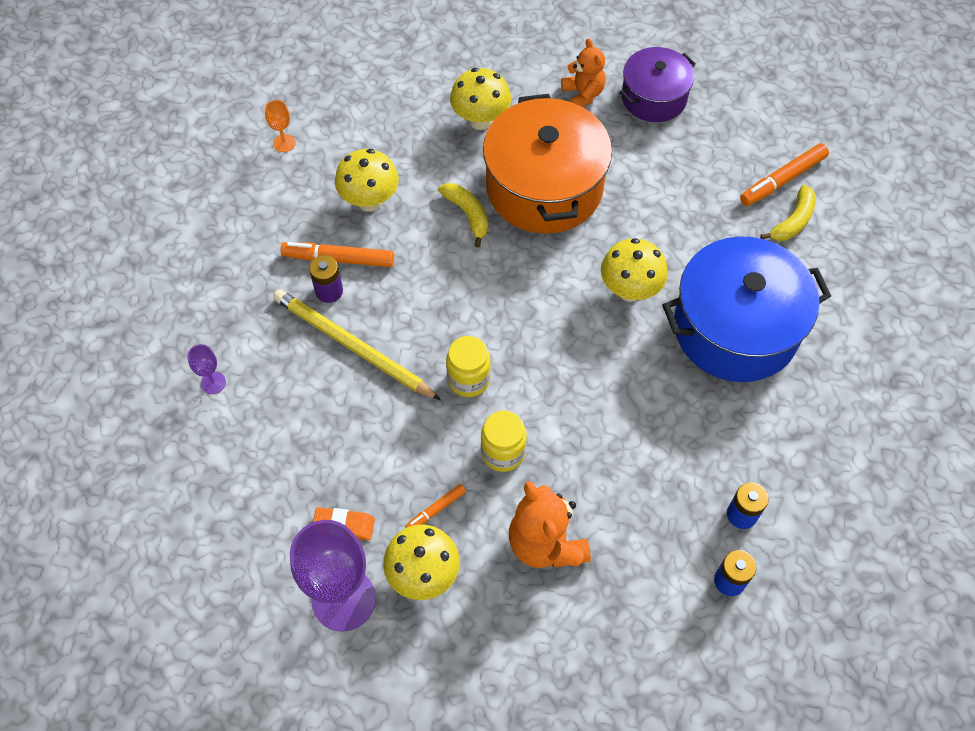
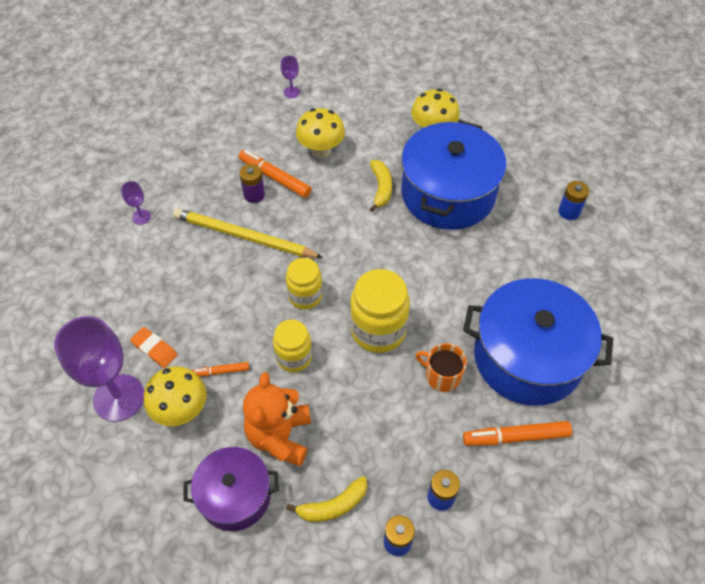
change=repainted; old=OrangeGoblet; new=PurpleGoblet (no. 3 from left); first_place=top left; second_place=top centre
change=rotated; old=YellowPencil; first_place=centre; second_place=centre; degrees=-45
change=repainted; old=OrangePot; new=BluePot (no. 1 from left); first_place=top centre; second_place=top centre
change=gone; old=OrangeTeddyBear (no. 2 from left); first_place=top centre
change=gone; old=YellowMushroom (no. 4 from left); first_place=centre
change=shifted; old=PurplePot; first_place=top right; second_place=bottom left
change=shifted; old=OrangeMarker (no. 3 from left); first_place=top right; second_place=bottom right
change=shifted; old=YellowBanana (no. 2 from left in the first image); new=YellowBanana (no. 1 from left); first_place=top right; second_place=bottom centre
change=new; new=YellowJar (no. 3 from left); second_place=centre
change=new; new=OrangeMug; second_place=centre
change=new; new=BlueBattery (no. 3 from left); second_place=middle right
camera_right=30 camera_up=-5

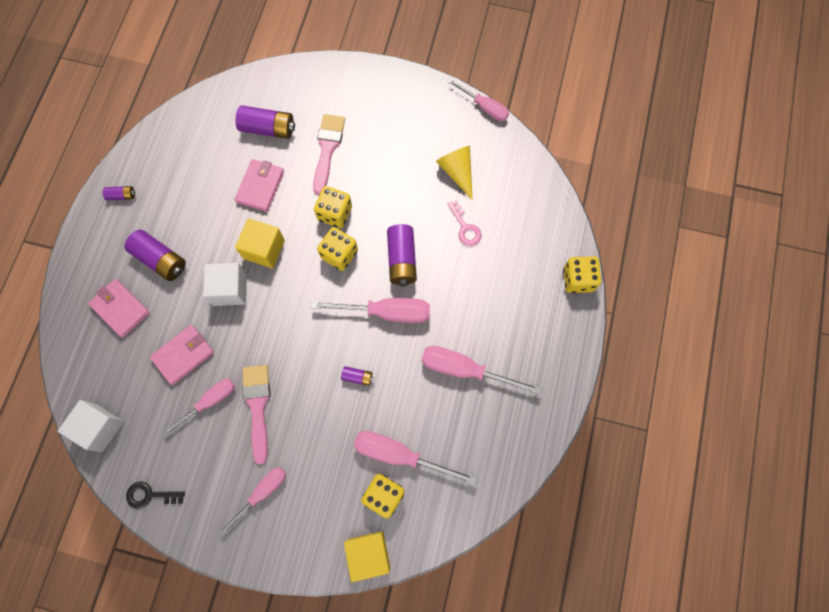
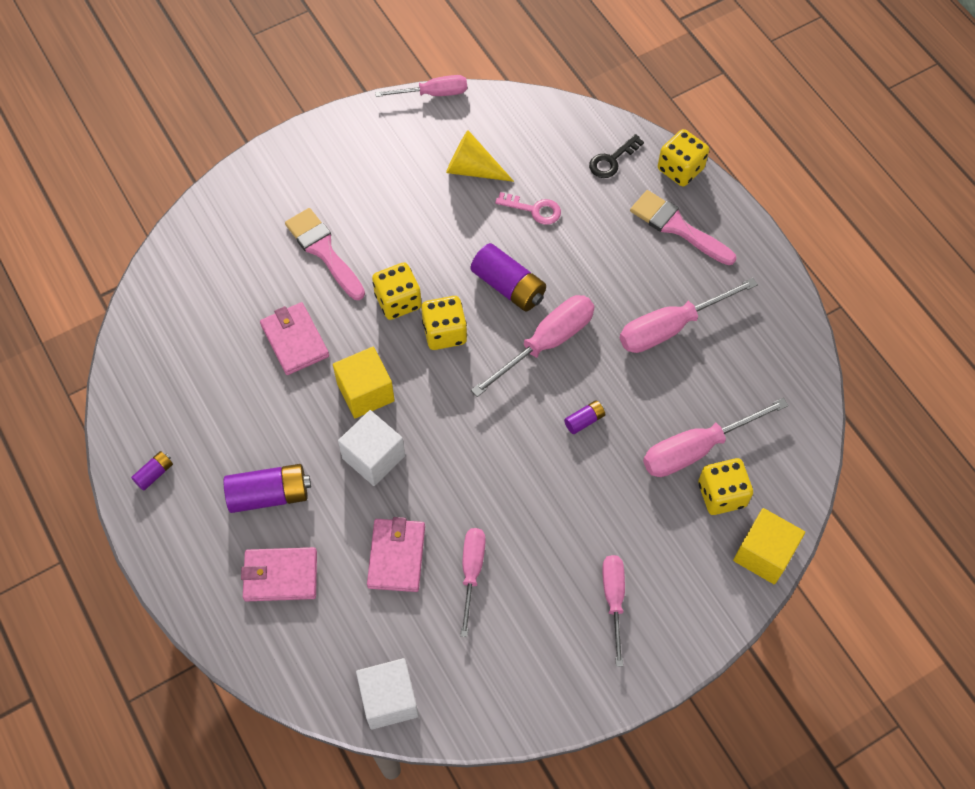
change=shifted; old=BlackKey; first_place=bottom left; second_place=top centre
change=gone; old=PurpleBattery (no. 3 from left); first_place=top left
change=shifted; old=PinkBrush (no. 1 from left in the first image); new=PinkBrush (no. 2 from left); first_place=bottom left; second_place=top right
camera_right=-45 camera_up=-10

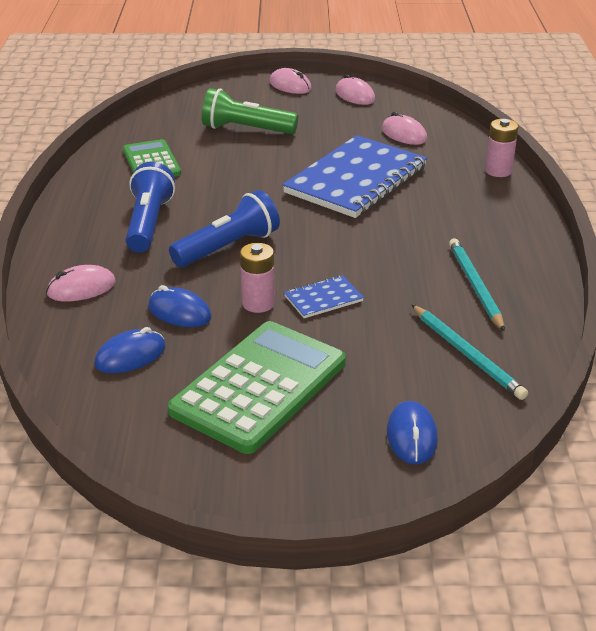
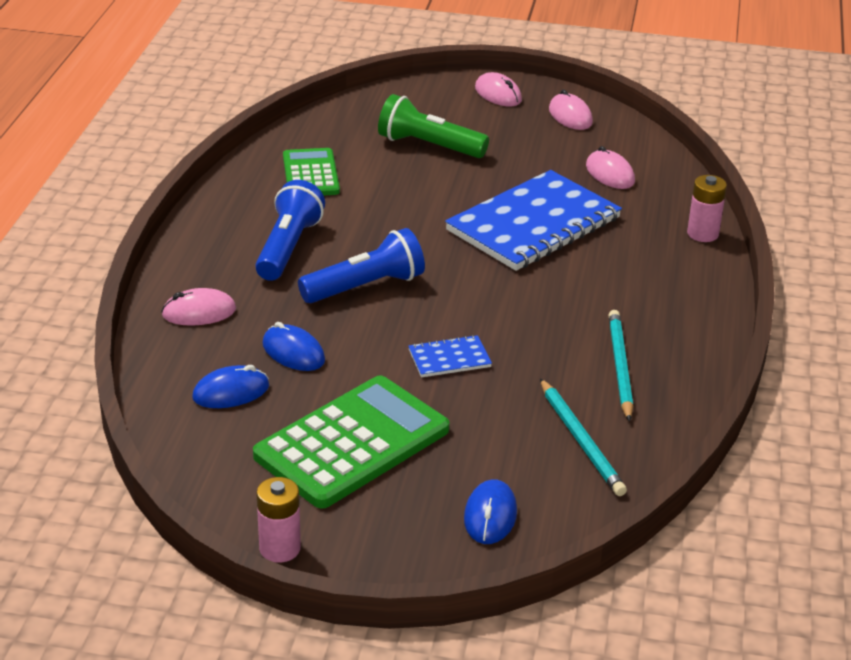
change=shifted; old=PinkBattery (no. 1 from left); first_place=centre; second_place=bottom left
camera_right=10 camera_up=0

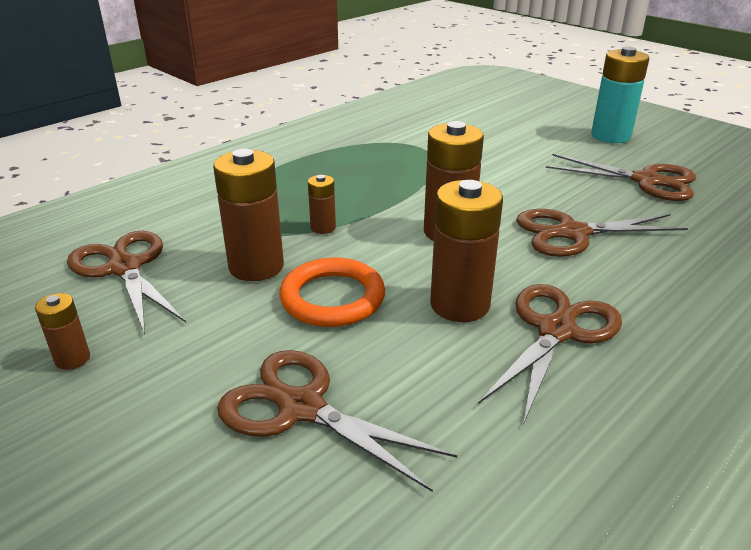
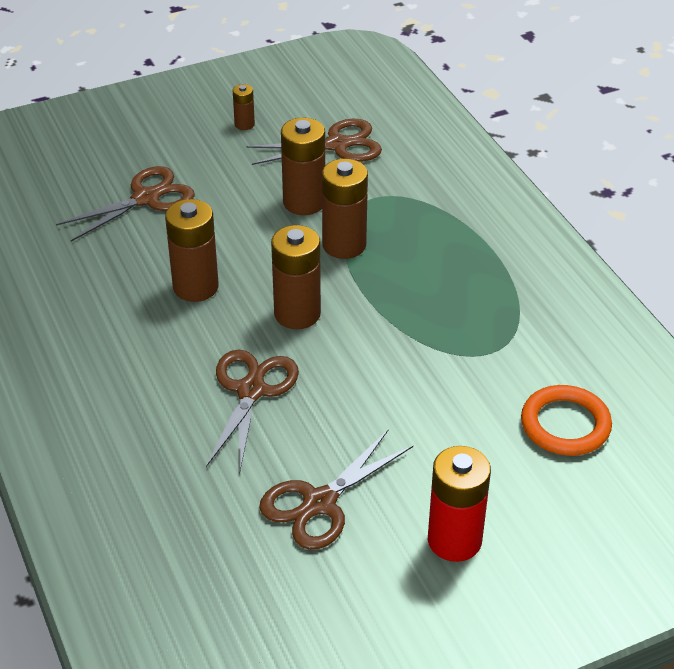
change=shifted; old=OrangeRing; first_place=centre; second_place=middle right
change=scaled; old=BrownBattery (no. 3 from left in the first image); first_place=centre; second_place=top centre; factor=1.98
change=gone; old=BrownScissors (no. 3 from left); first_place=middle right
change=repainted; old=TurquoiseBattery; new=RedBattery; first_place=top right; second_place=bottom right
camera_right=110 camera_up=10

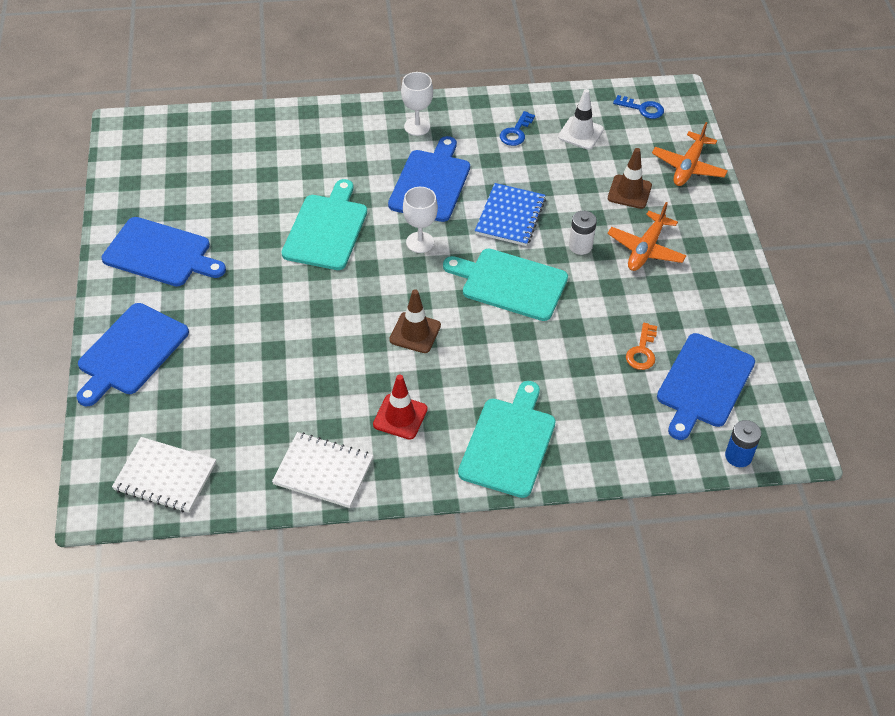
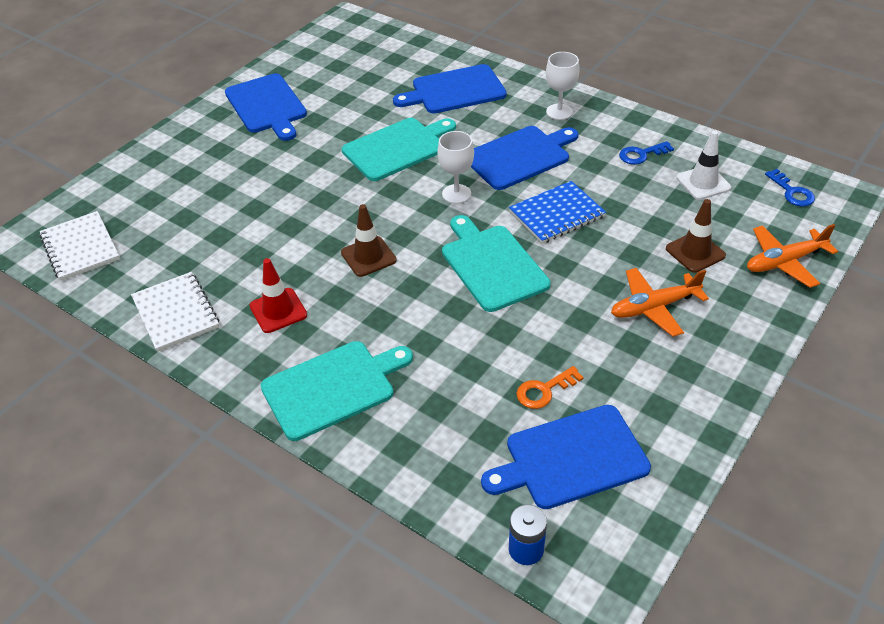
change=shifted; old=BlueCuttingBoard (no. 1 from left in the first image); new=BlueCuttingBoard (no. 2 from left); first_place=middle left; second_place=top centre
change=gone; old=WhiteBattery; first_place=top centre
camera_right=45 camera_up=-5

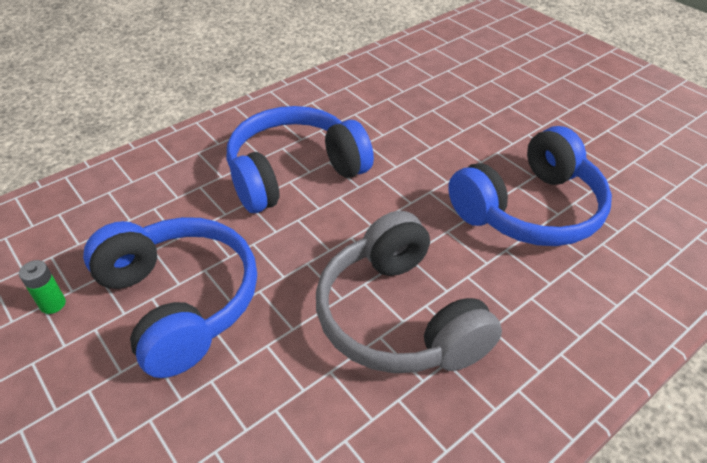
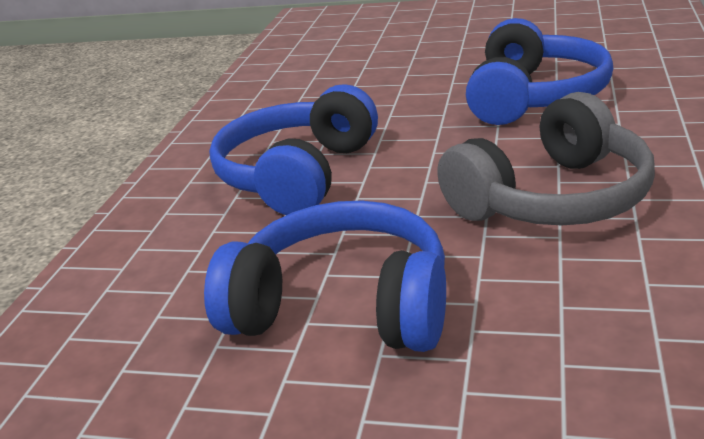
change=gone; old=GreenBattery; first_place=middle left
change=rotated; old=GreyHeadphones; first_place=centre; second_place=middle right; degrees=-60
camera_right=-35 camera_up=-15

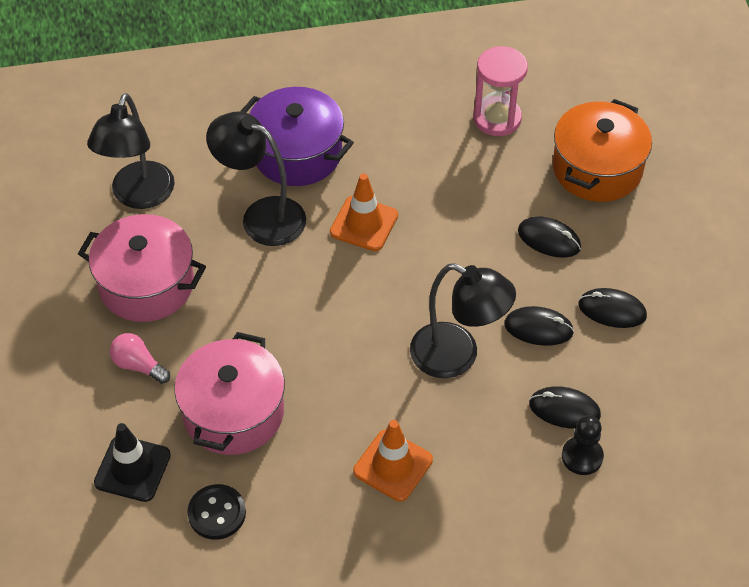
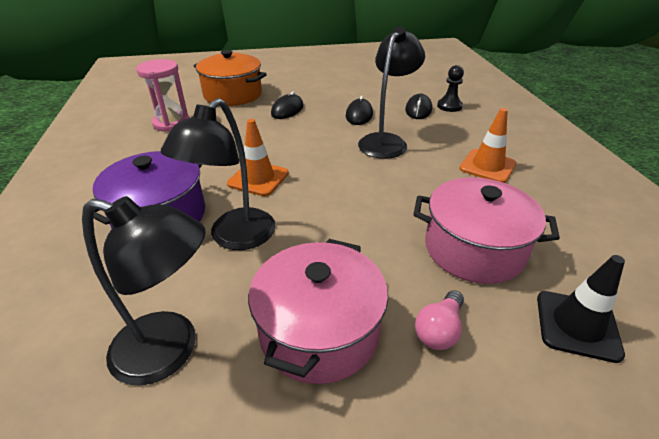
change=gone; old=BlackButton; first_place=bottom left
change=gone; old=BlackMouse (no. 4 from left); first_place=middle right
camera_right=-90 camera_up=-15

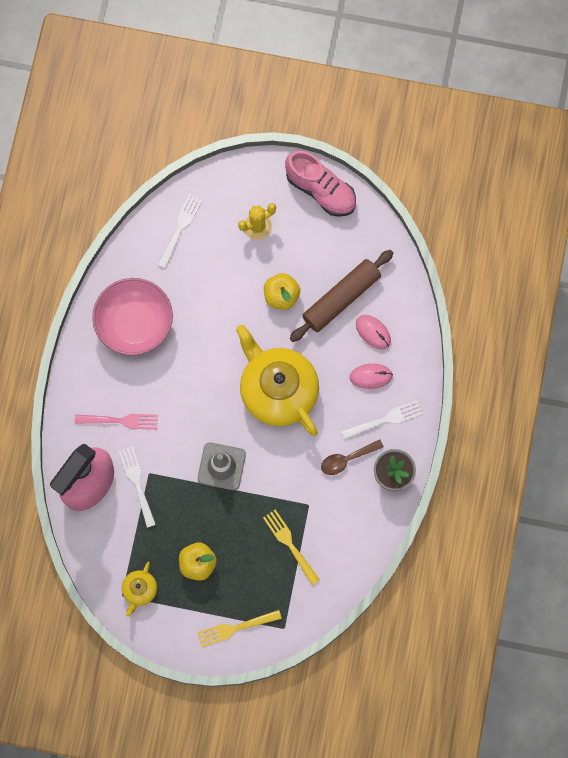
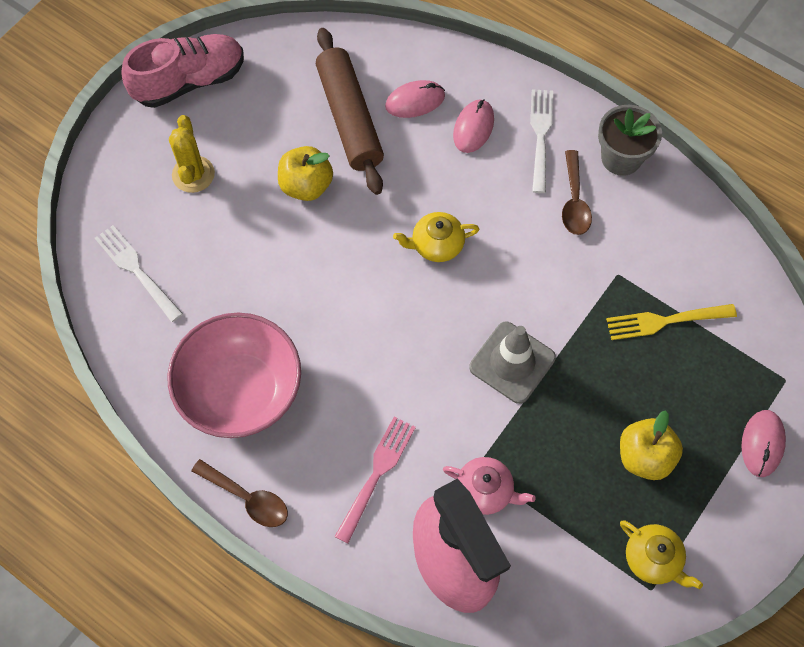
change=swapped; old=WhiteFork (no. 1 from left); new=PinkTeapot; first_place=middle left; second_place=bottom centre
change=swapped; old=YellowFork (no. 1 from left); new=PinkMouse (no. 3 from left); first_place=bottom centre; second_place=bottom right
change=scaled; old=YellowTeapot (no. 2 from left in the first image); first_place=centre; second_place=centre; factor=0.44
change=new; new=BrownSpoon (no. 1 from left); second_place=bottom left
camera_right=-65 camera_up=-10

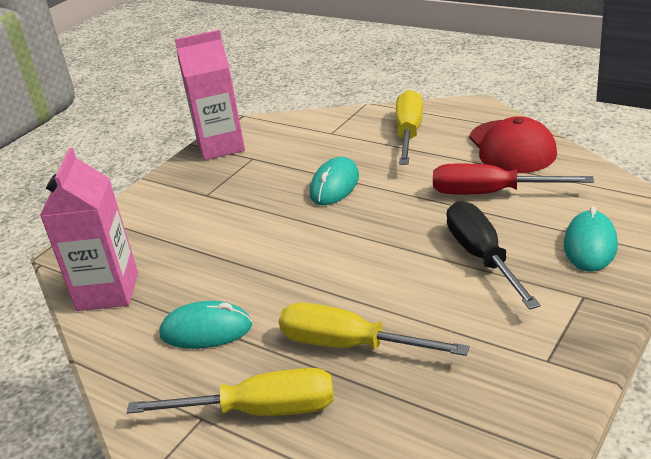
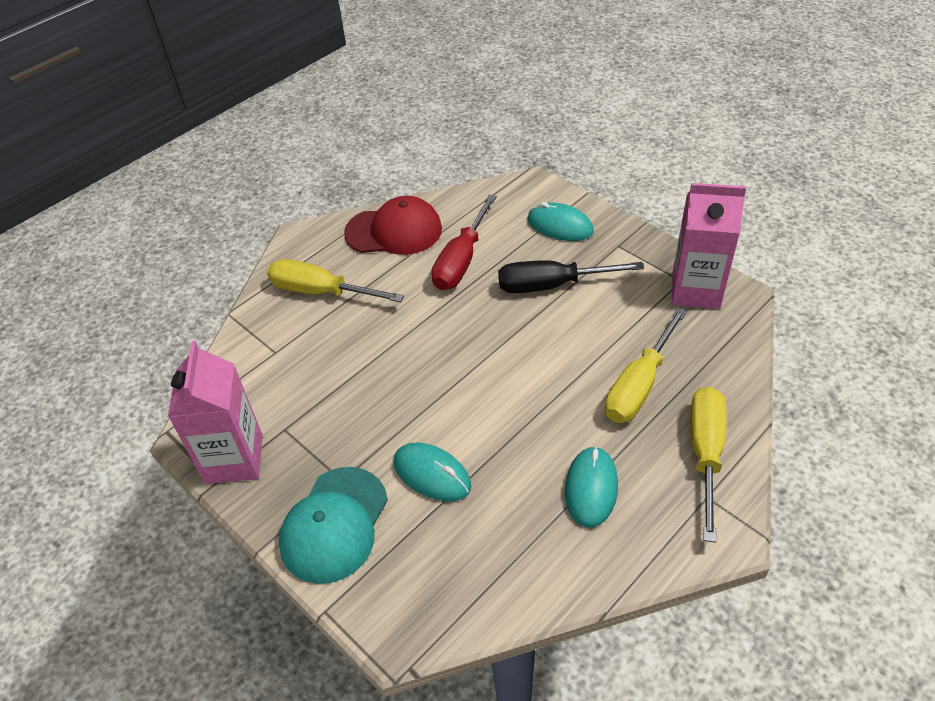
change=shifted; old=PinkCarton (no. 1 from left in the first image); new=PinkCarton (no. 2 from left); first_place=middle left; second_place=middle right
change=shifted; old=TurquoiseMouse (no. 2 from left in the first image); new=TurquoiseMouse (no. 1 from left); first_place=centre; second_place=bottom centre
change=new; new=TurquoiseCap; second_place=bottom centre
camera_right=-80 camera_up=15

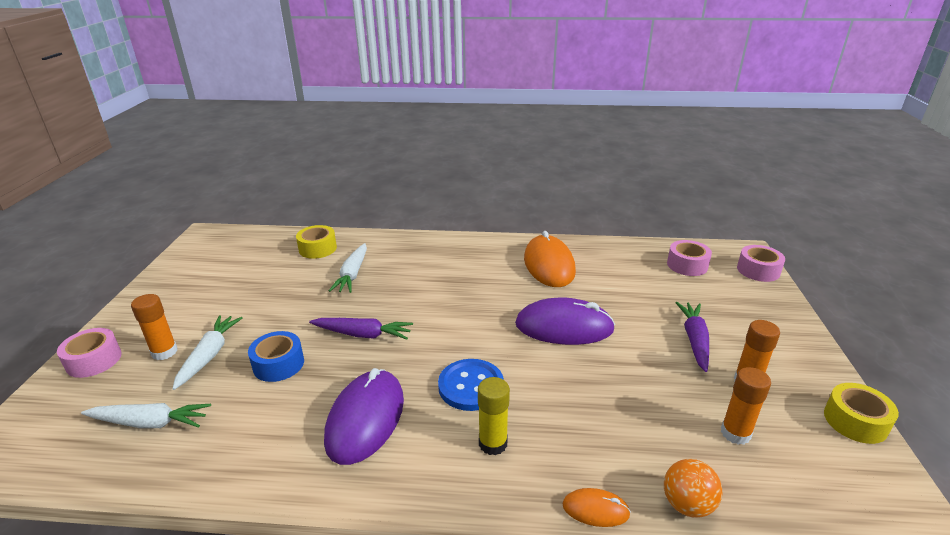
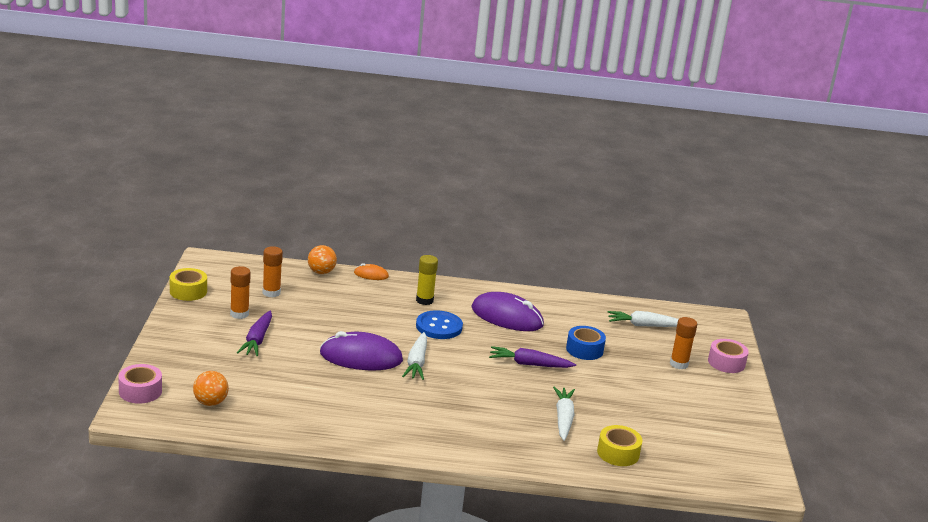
change=shifted; old=WhiteCarrot (no. 2 from left in the first image); new=WhiteCarrot (no. 1 from left); first_place=middle left; second_place=bottom centre
change=rotated; old=PurpleMouse (no. 1 from left in the first image); first_place=bottom centre; second_place=centre; degrees=-75
change=gone; old=OrangeMouse (no. 1 from left); first_place=centre
change=swapped; old=PinkTape (no. 2 from left); new=OrangeBall (no. 1 from left); first_place=middle right; second_place=bottom left
camera_right=175 camera_up=-5

